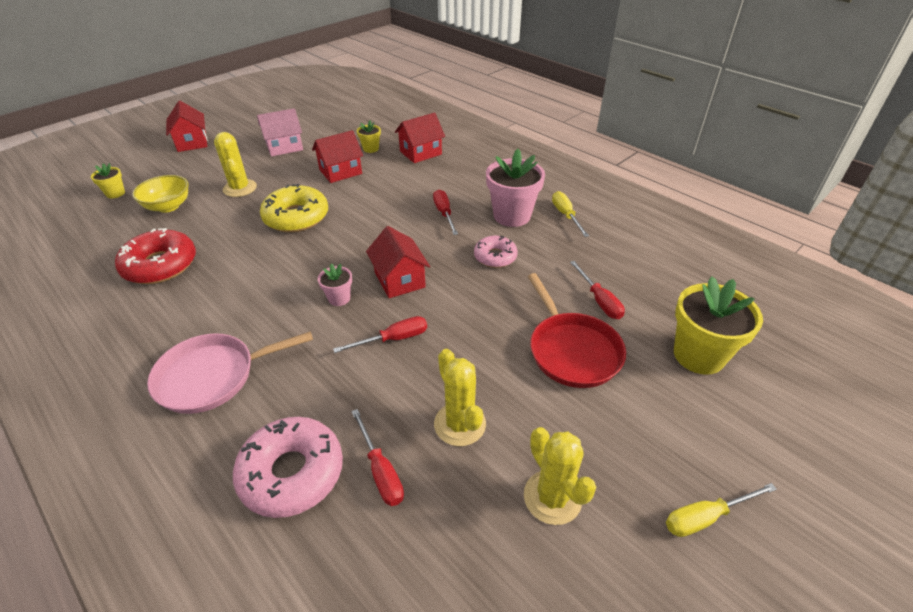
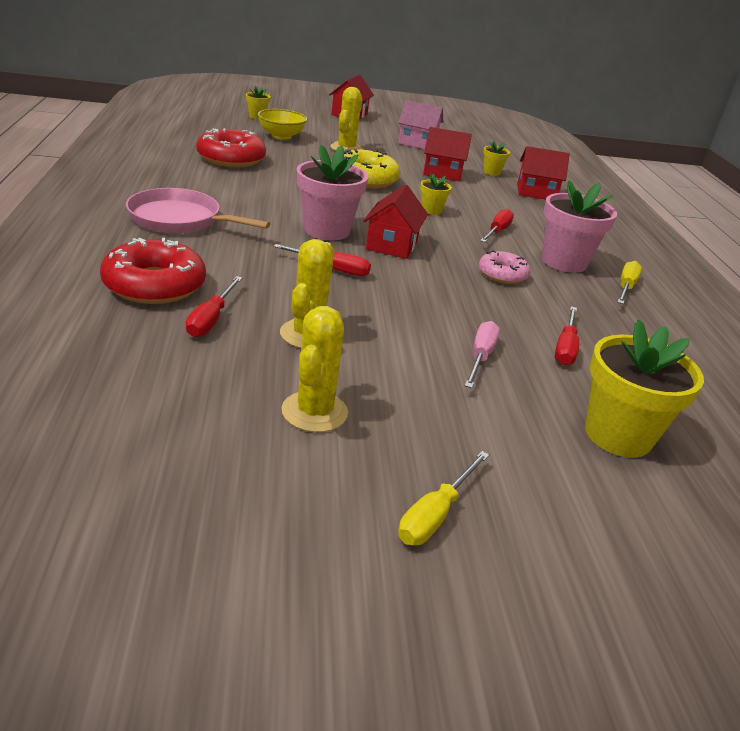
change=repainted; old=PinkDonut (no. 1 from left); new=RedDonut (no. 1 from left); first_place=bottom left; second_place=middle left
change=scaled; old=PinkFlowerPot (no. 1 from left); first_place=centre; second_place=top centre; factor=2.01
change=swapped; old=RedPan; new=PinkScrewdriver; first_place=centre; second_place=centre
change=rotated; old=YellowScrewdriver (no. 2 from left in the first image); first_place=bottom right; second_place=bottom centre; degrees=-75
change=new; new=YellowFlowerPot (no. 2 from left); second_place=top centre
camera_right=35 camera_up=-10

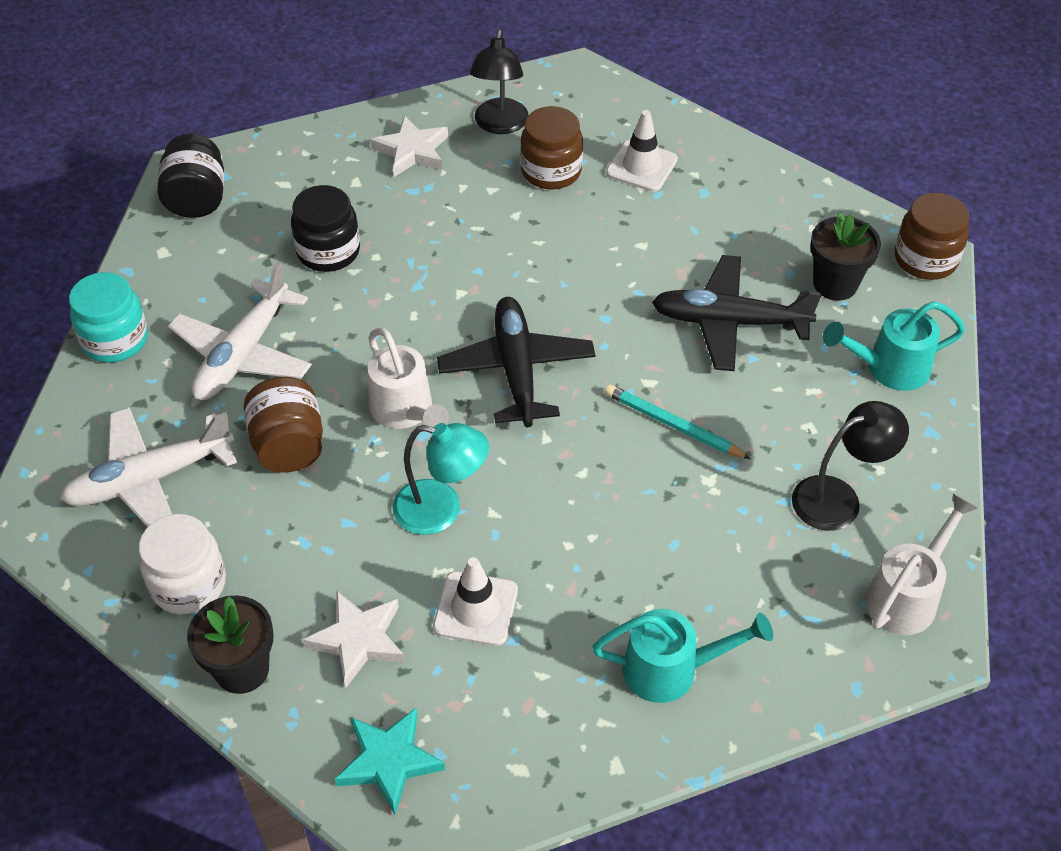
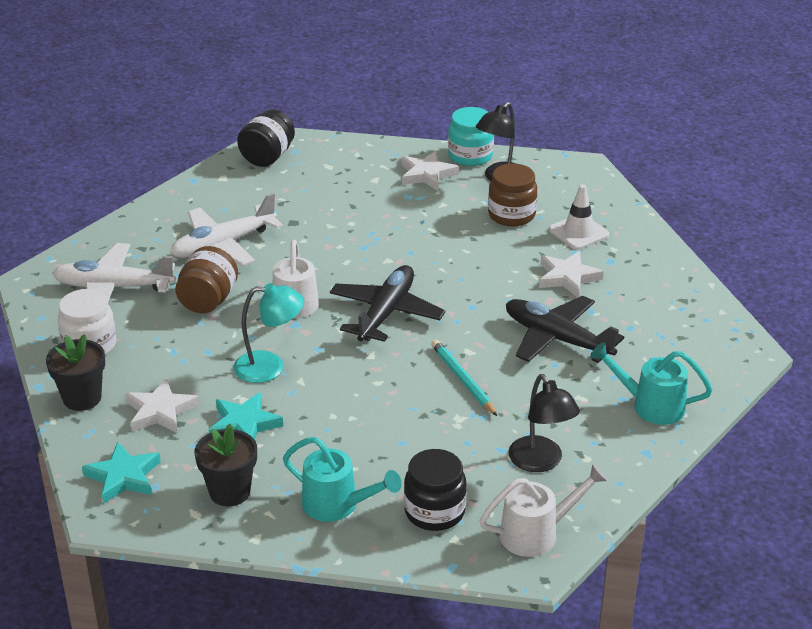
change=shifted; old=TurquoiseJar; first_place=middle left; second_place=top centre
change=shifted; old=BlackJar (no. 2 from left); first_place=top left; second_place=bottom centre
change=rotated; old=TurquoiseLamp; first_place=centre; second_place=middle left; degrees=-45
change=swapped; old=WhiteTrafficCone (no. 1 from left); new=TurquoiseStar (no. 2 from left); first_place=bottom centre; second_place=middle left
change=rotated; old=BlackLamp (no. 2 from left); first_place=middle right; second_place=bottom right; degrees=60
change=shifted; old=BlackFlowerPot (no. 2 from left); first_place=top right; second_place=bottom left
change=gone; old=BrownJar (no. 3 from left); first_place=top right
change=new; new=WhiteStar (no. 3 from left); second_place=middle right
camera_right=30 camera_up=-15

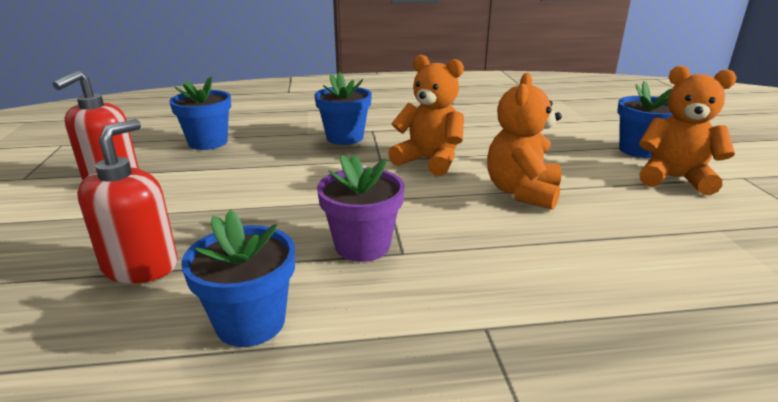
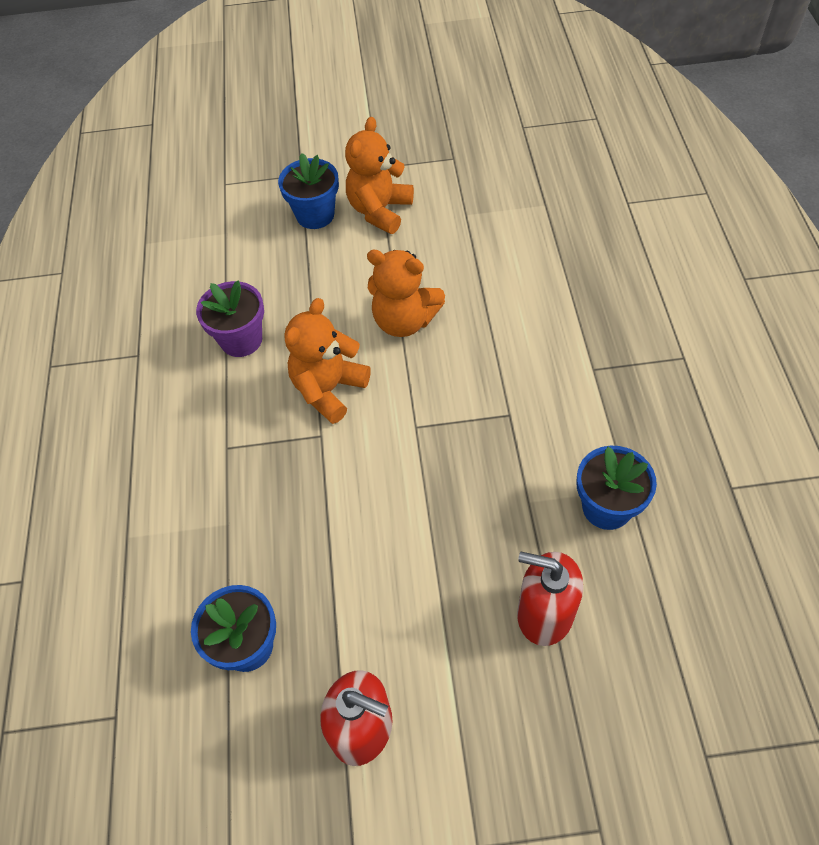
change=gone; old=BlueFlowerPot (no. 3 from left); first_place=top centre
change=shifted; old=PurpleFlowerPot; first_place=centre; second_place=middle left
camera_right=-85 camera_up=30

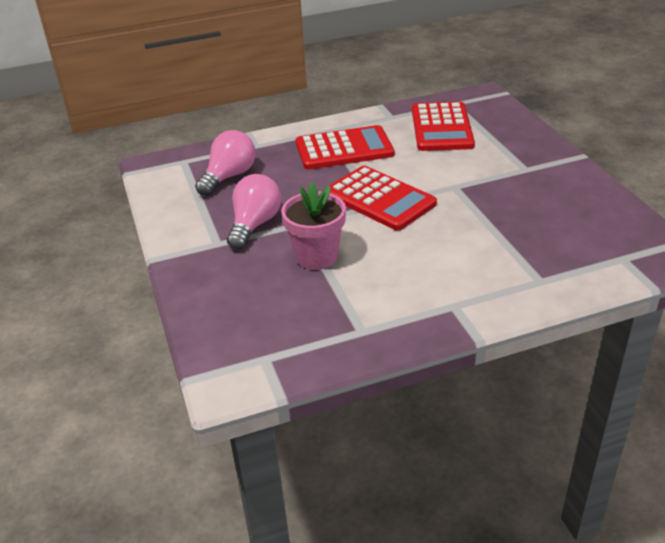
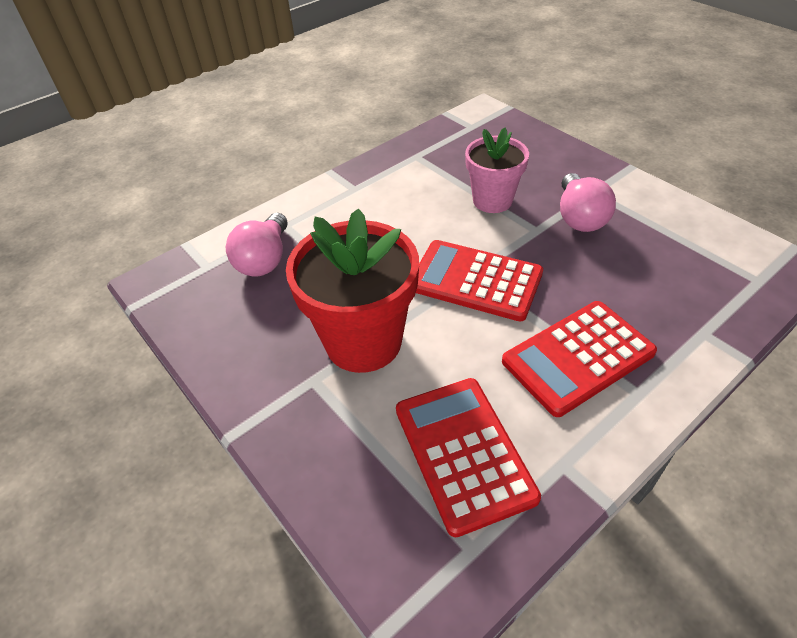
change=shifted; old=PinkLightBulb (no. 1 from left); first_place=top centre; second_place=middle left
change=new; new=RedFlowerPot; second_place=centre
camera_right=160 camera_up=10

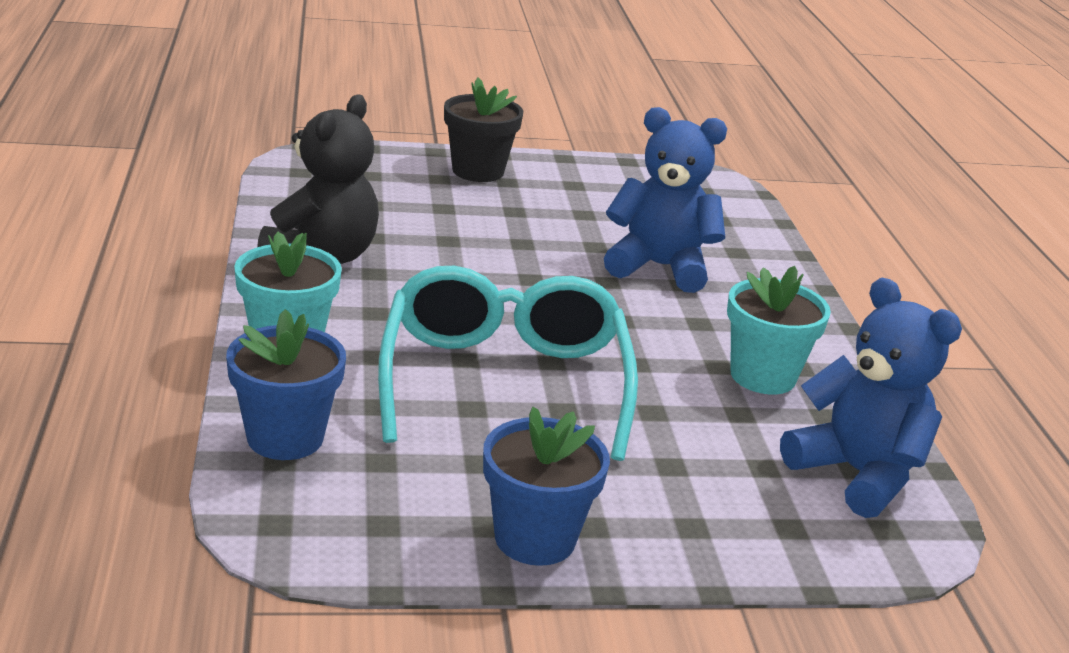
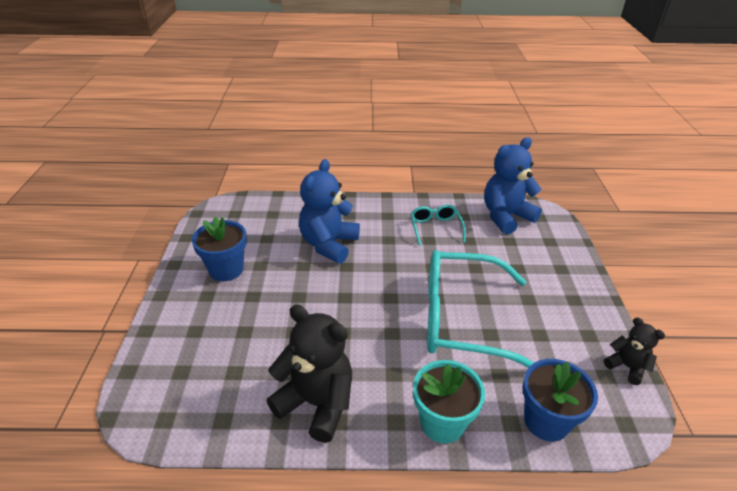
change=gone; old=BlackFlowerPot; first_place=top centre
change=shifted; old=BlueFlowerPot (no. 2 from left in the first image); new=BlueFlowerPot (no. 1 from left); first_place=bottom centre; second_place=middle left
change=swapped; old=TurquoiseFlowerPot (no. 2 from left); new=TurquoiseGlasses (no. 1 from left); first_place=middle right; second_place=centre
change=new; new=BlackTeddyBear (no. 2 from left); second_place=bottom right
camera_right=-80 camera_up=10

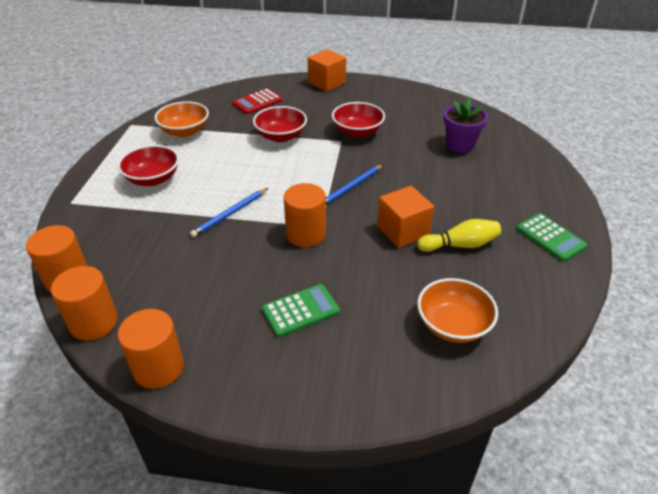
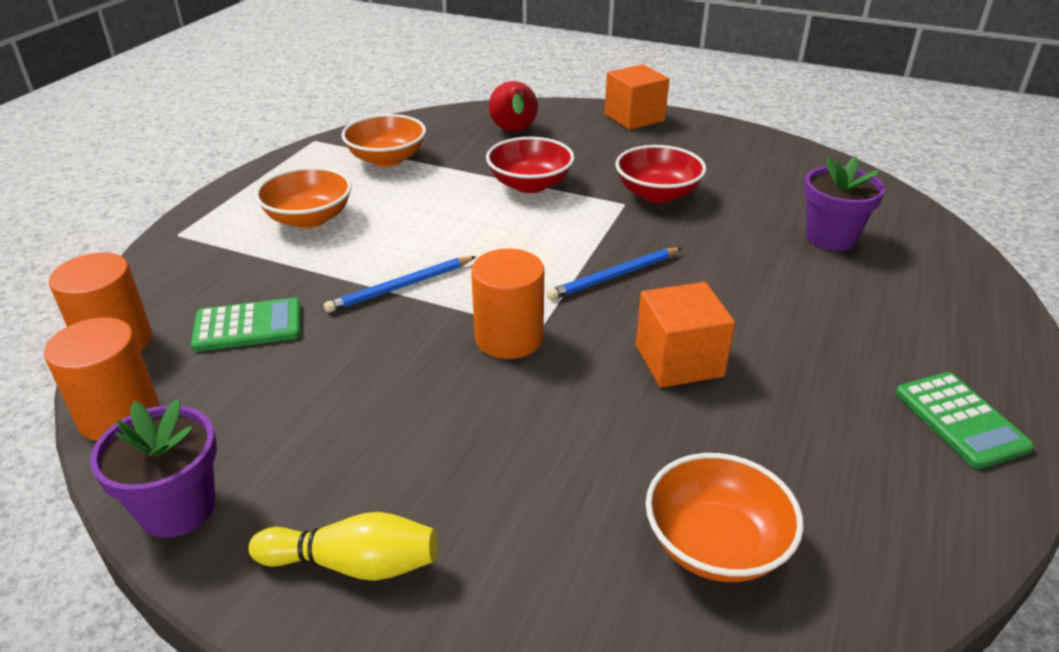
change=repainted; old=RedBowl (no. 1 from left); new=OrangeBowl (no. 1 from left); first_place=middle left; second_place=top left
change=swapped; old=OrangeCylinder (no. 3 from left); new=PurpleFlowerPot (no. 1 from left); first_place=bottom left; second_place=bottom left
change=swapped; old=RedCalculator; new=RedPear; first_place=top centre; second_place=top centre
change=shifted; old=GreenCalculator (no. 1 from left); first_place=centre; second_place=middle left
change=shifted; old=YellowBowlingPin; first_place=middle right; second_place=bottom left
camera_right=15 camera_up=-5

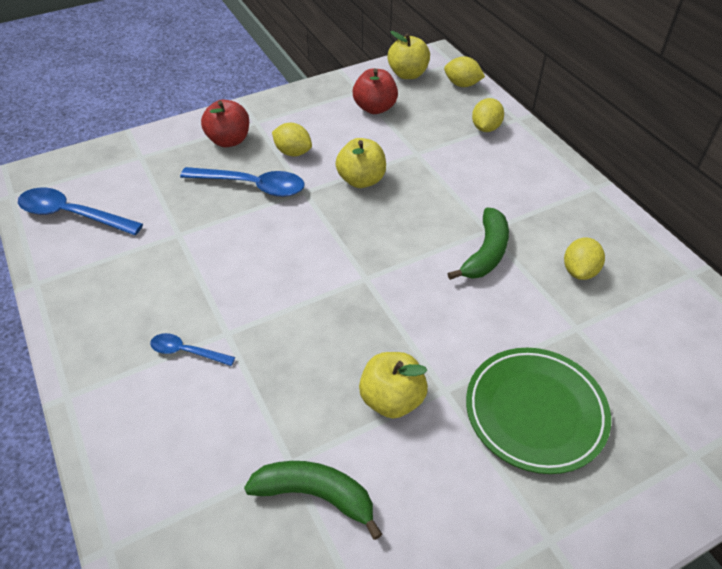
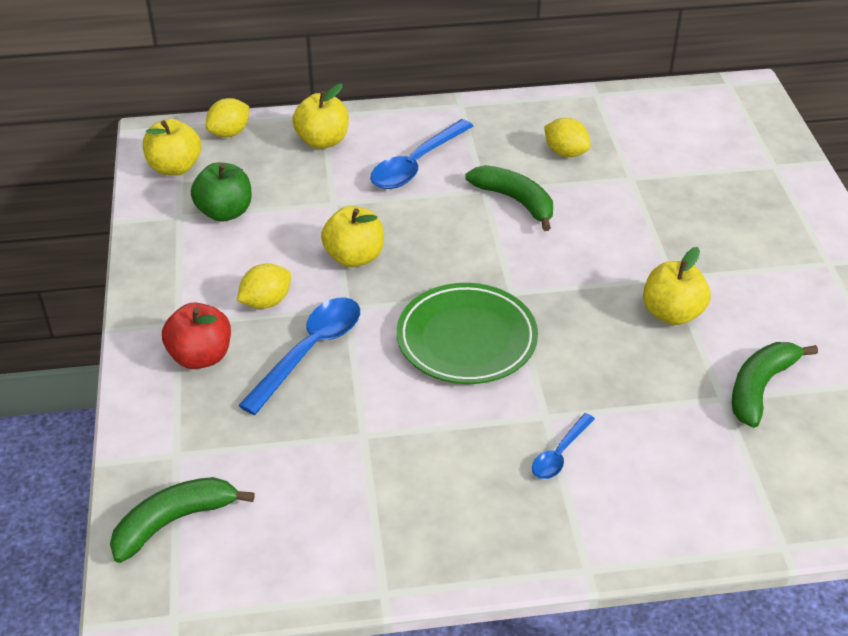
change=shifted; old=BlueSpoon (no. 1 from left in the first image); new=BlueSpoon (no. 2 from left); first_place=middle left; second_place=top centre
change=repainted; old=RedApple (no. 2 from left); new=GreenApple; first_place=top centre; second_place=top left
change=shifted; old=GreenPlate; first_place=bottom right; second_place=centre
change=swapped; old=YellowLemon (no. 3 from left); new=YellowApple (no. 2 from left); first_place=top right; second_place=top centre
change=new; new=GreenBanana (no. 1 from left); second_place=bottom left
camera_right=-70 camera_up=-5

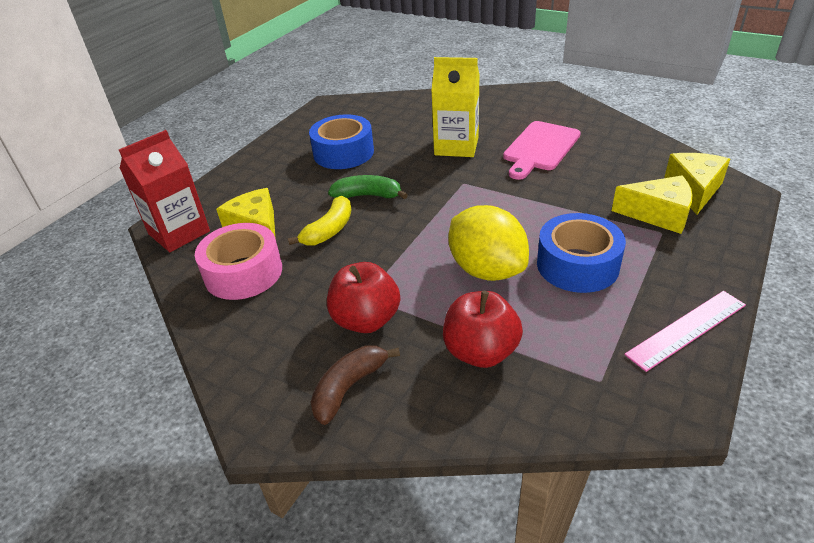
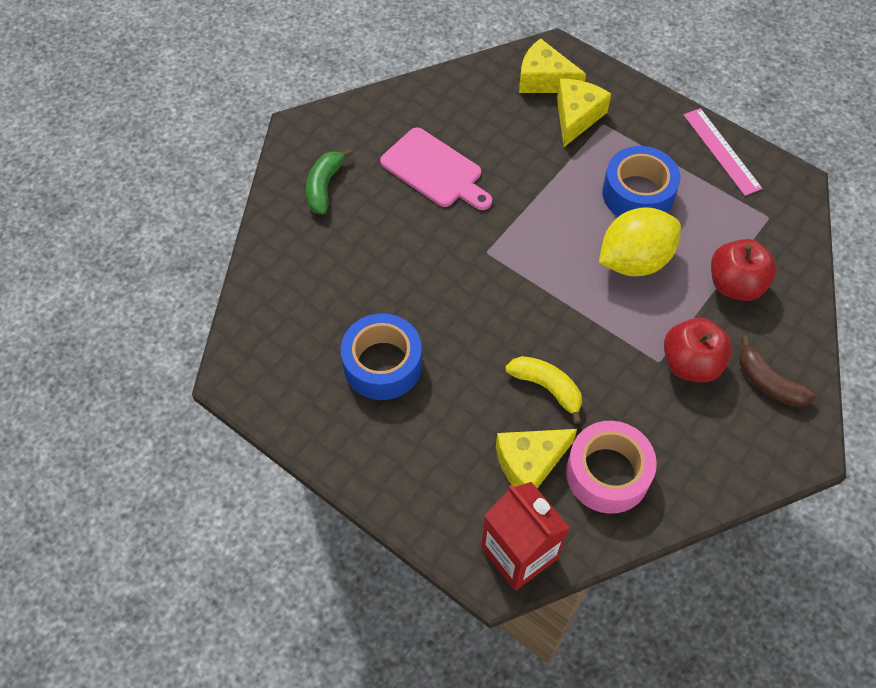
change=shifted; old=GreenBanana; first_place=centre; second_place=top centre
change=gone; old=YellowCarton; first_place=top centre
camera_right=-85 camera_up=20

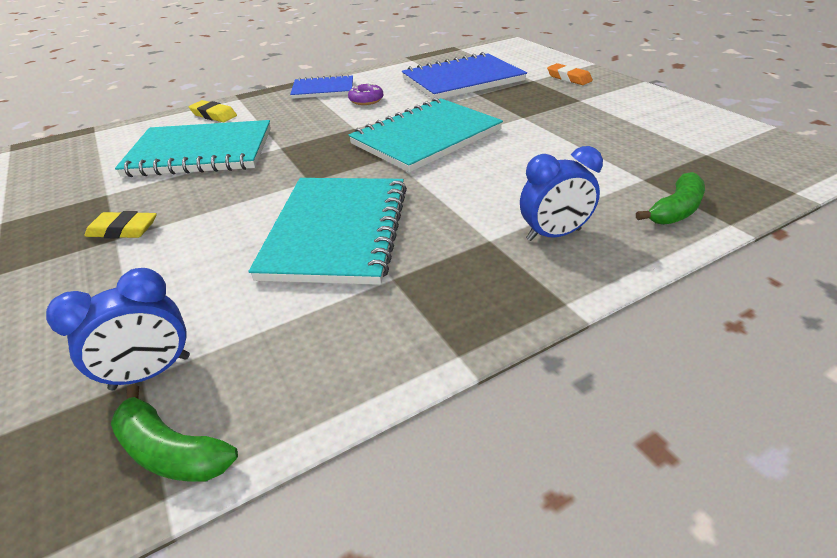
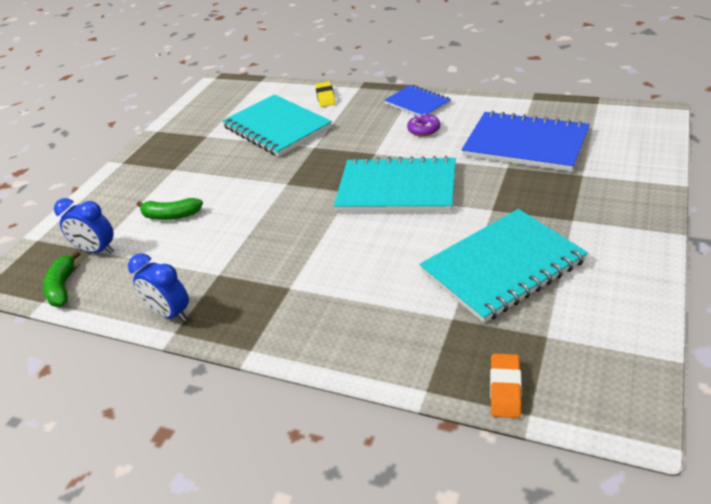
change=gone; old=YellowEraser (no. 1 from left); first_place=middle left
change=shifted; old=TurquoiseNotebook (no. 2 from left in the first image); new=TurquoiseNotebook (no. 3 from left); first_place=centre; second_place=middle right
change=shifted; old=BlueClock (no. 2 from left); first_place=middle right; second_place=middle left
change=shifted; old=OrangeEraser; first_place=top right; second_place=bottom right
change=shifted; old=GreenBanana (no. 2 from left); first_place=middle right; second_place=middle left
camera_right=55 camera_up=0

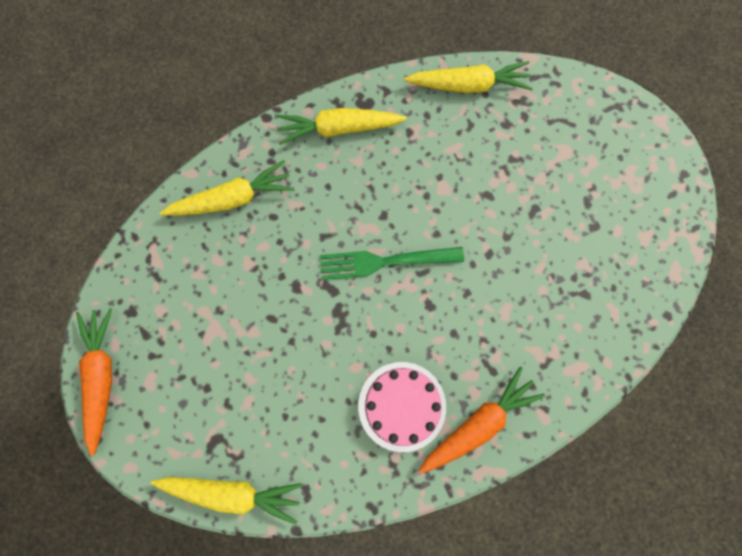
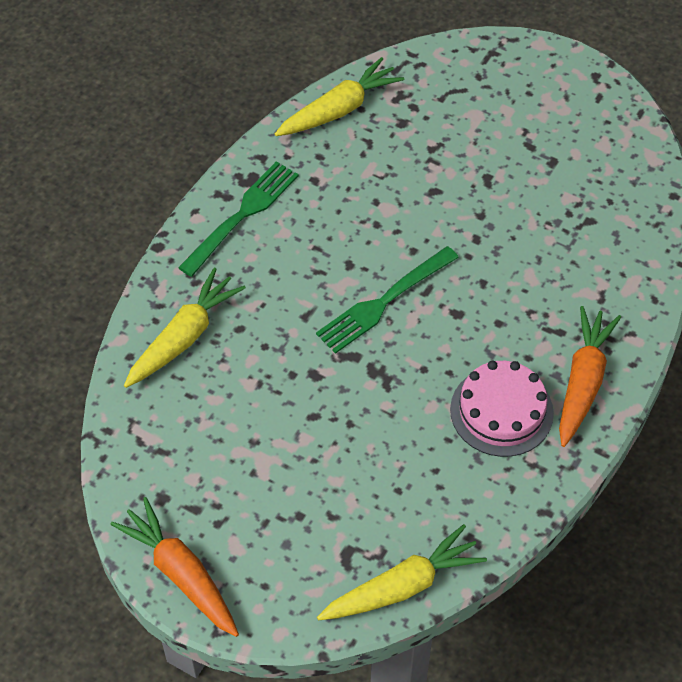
change=swapped; old=YellowCarrot (no. 3 from left); new=GreenFork (no. 1 from left); first_place=top centre; second_place=top centre
camera_right=-35 camera_up=-20

